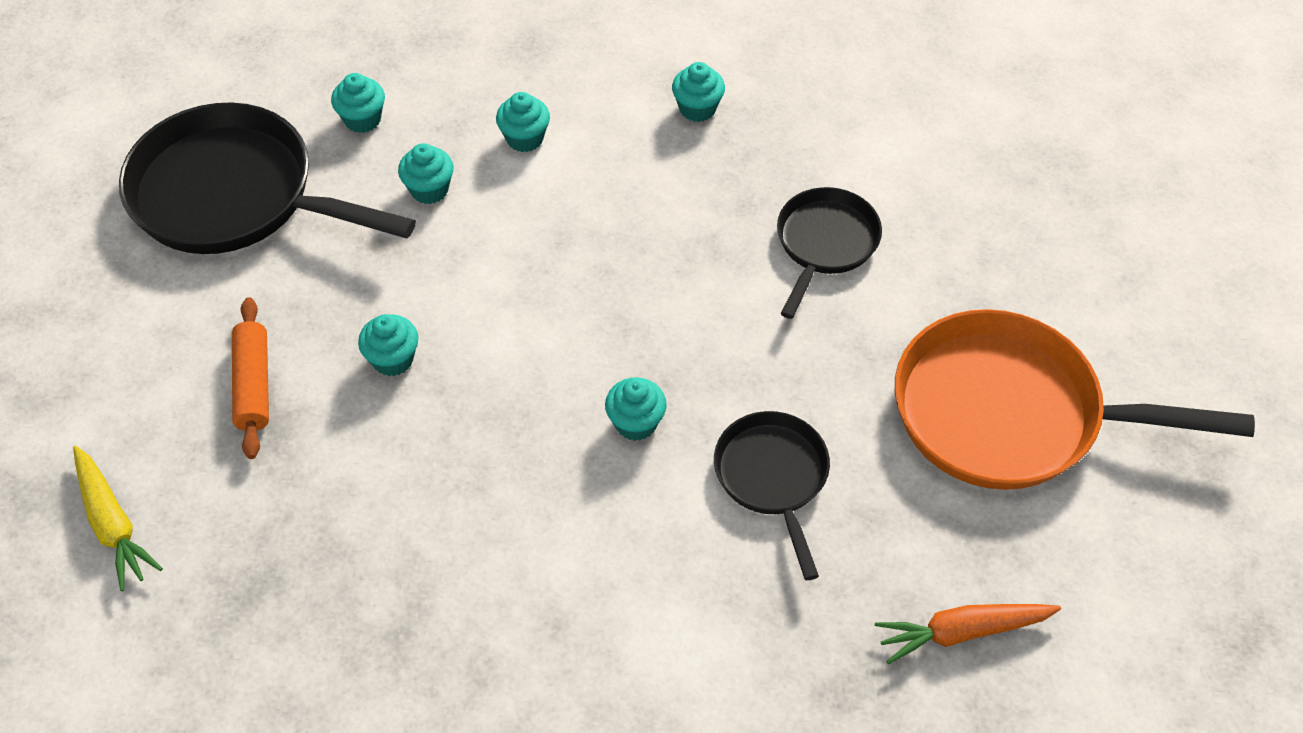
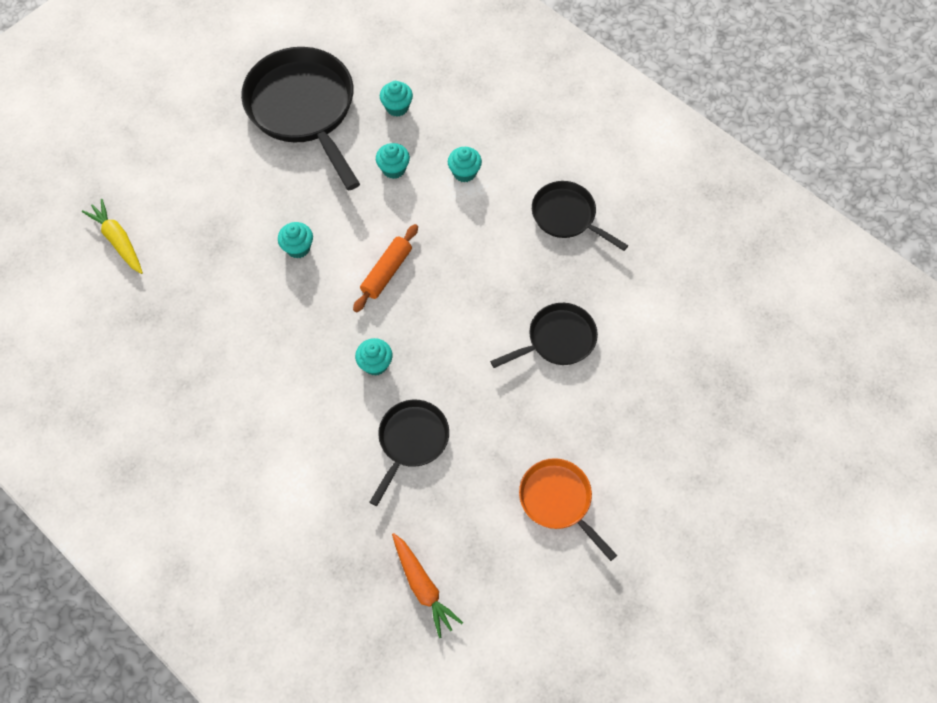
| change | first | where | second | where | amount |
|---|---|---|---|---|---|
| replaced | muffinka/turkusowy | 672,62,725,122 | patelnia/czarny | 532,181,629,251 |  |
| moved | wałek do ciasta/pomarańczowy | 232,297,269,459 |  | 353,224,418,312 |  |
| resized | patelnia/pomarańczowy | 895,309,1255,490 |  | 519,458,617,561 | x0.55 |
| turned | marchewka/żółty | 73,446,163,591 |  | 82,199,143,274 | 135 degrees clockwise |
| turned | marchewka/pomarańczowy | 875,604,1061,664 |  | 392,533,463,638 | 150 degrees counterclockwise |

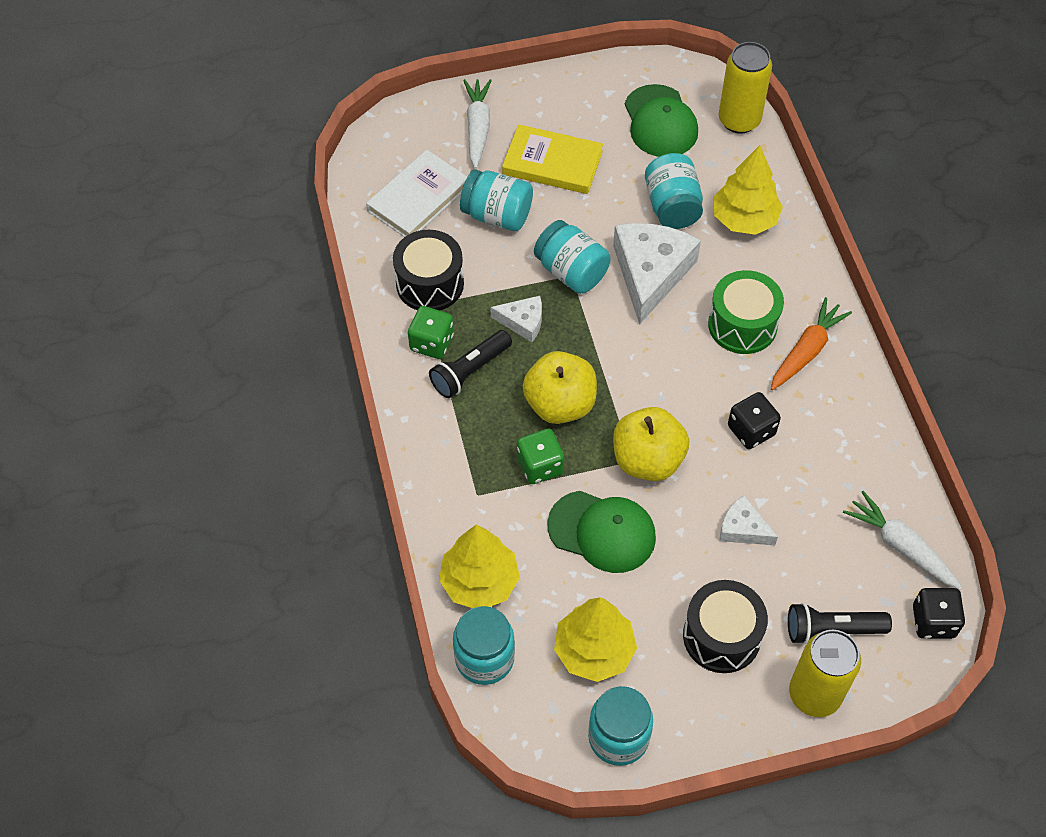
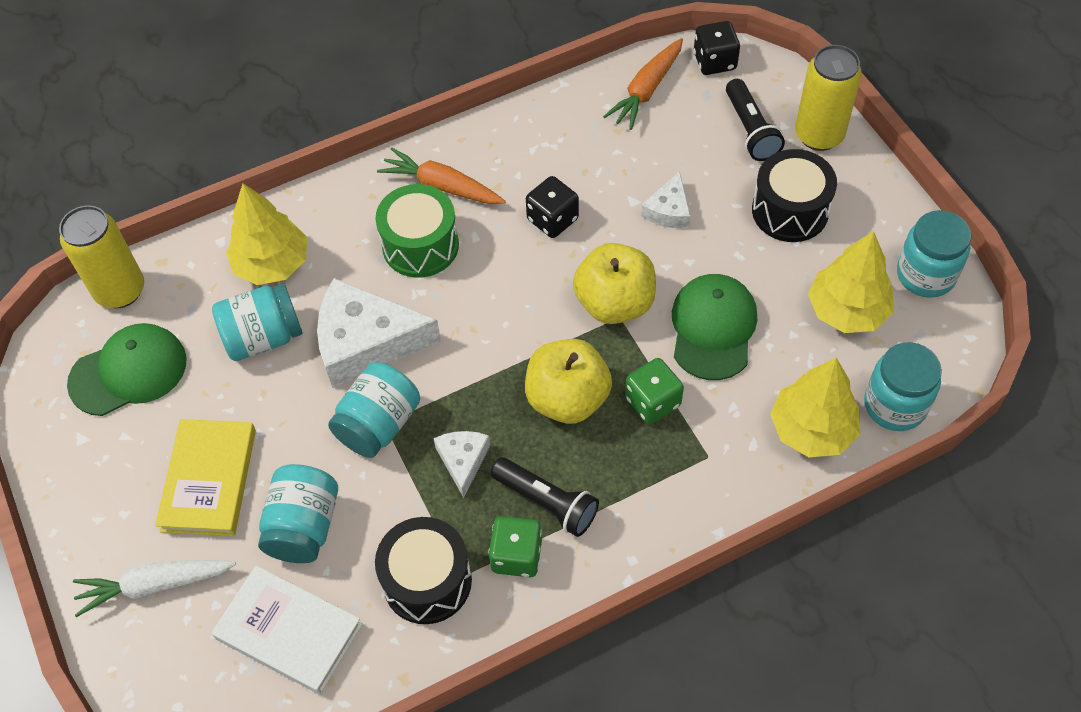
| change | first | where | second | where | amount |
|---|---|---|---|---|---|
| recoloured | marchewka/biały | 843,491,962,590 | marchewka/pomarańczowy | 603,38,683,130 |  |

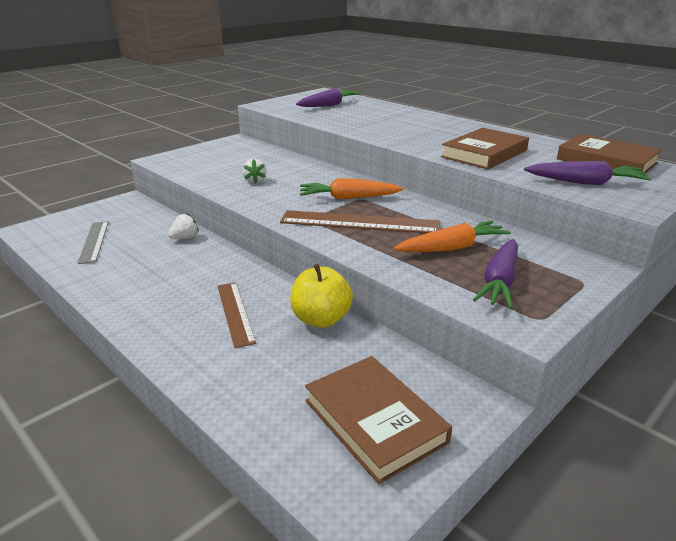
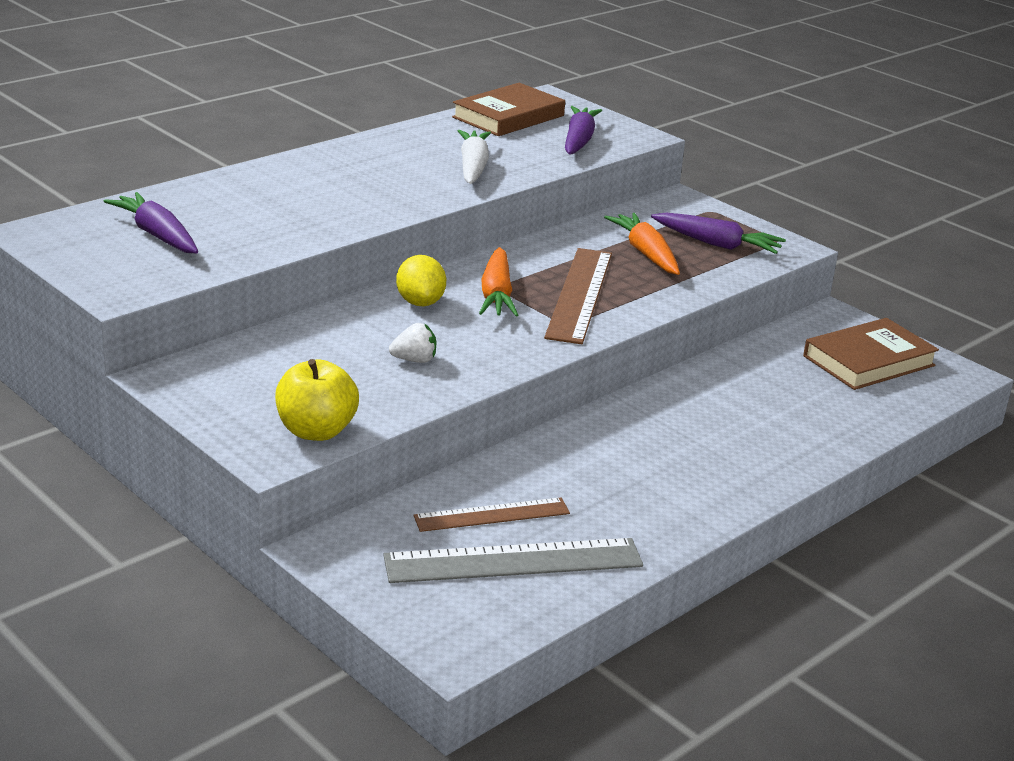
| change | first | where | second | where | amount |
|---|---|---|---|---|---|
| replaced | książka/brązowy | 441,128,529,169 | marchewka/biały | 458,130,491,184 |  |
| removed | truskawka/biały | 168,213,199,239 |  |  |  |
| resized | linijka/szary | 78,221,109,264 |  | 383,538,643,583 | x1.58 |
| moved | jabłko/żółty | 290,264,353,328 |  | 275,359,359,441 |  |
| moved | linijka/brązowy | 218,283,256,348 |  | 414,497,570,532 |  |
| added |  |  | cytryna/żółty | 396,255,446,306 |  |

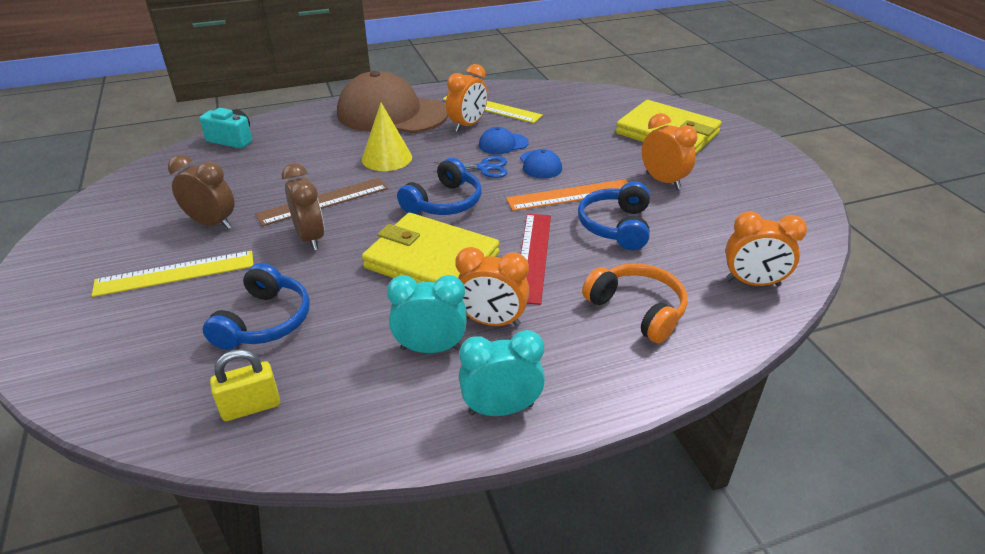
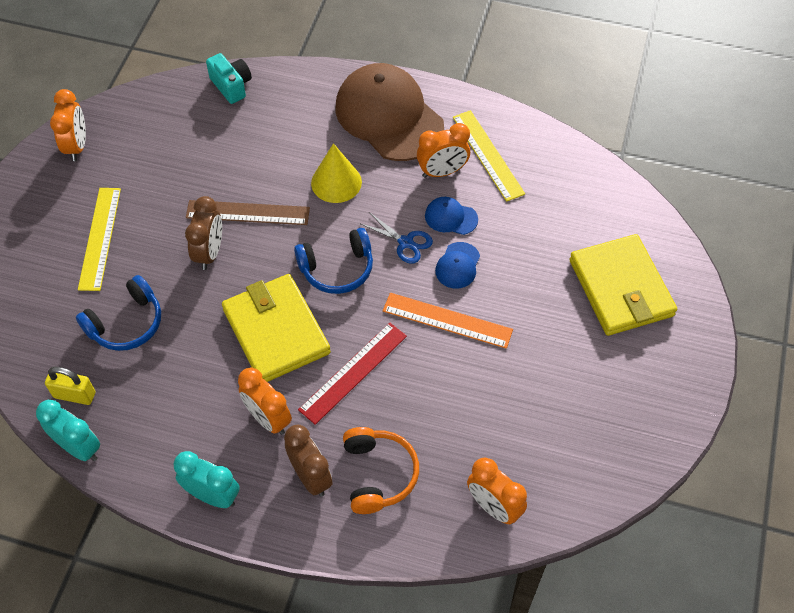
| change | first | where | second | where | amount |
|---|---|---|---|---|---|
| moved | budzik/pomarańczowy | 642,113,697,190 |  | 50,89,86,161 |  |
| moved | budzik/brązowy | 168,155,234,229 |  | 284,425,333,497 |  |
| removed | słuchawki/niebieski | 578,182,650,250 |  |  |  |
| turned | linijka/żółty | 92,251,254,297 |  | 78,188,121,291 | 75 degrees clockwise |
| moved | budzik/turkusowy | 387,275,467,353 |  | 36,400,100,461 |  |

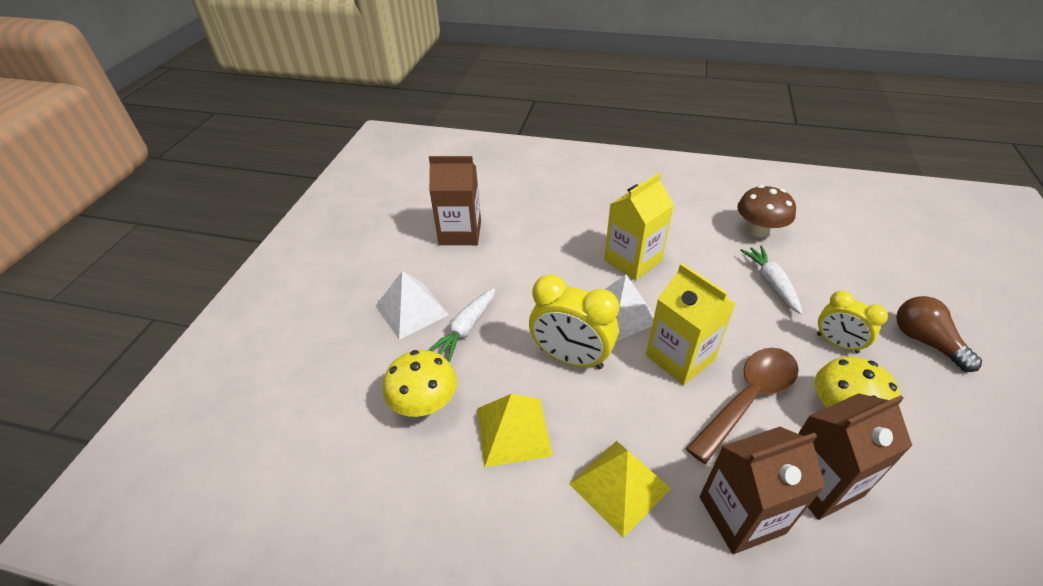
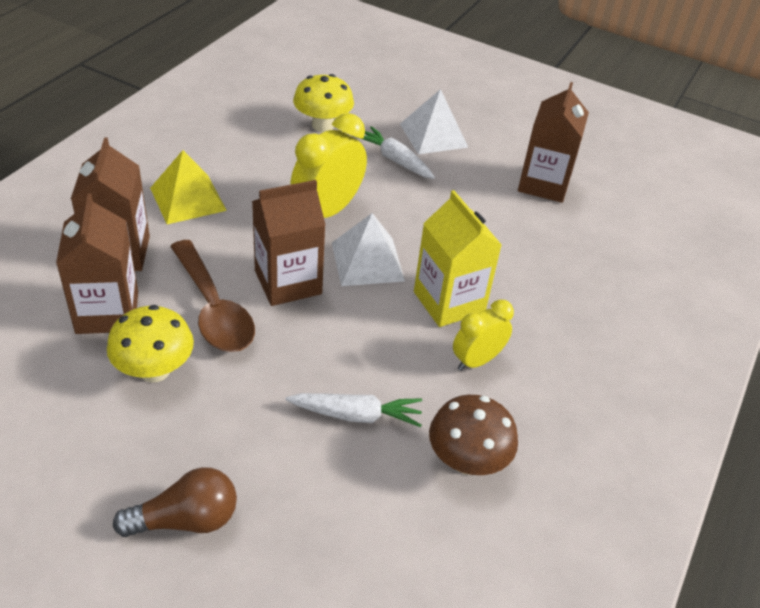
| change | first | where | second | where | amount |
|---|---|---|---|---|---|
| recoloured | karton mleka/żółty | 646,263,736,385 | karton mleka/brązowy | 252,180,325,306 |  |
| moved | budzik/żółty | 817,291,888,353 |  | 453,299,514,371 |  |
| removed | piramida/żółty | 477,394,553,467 |  |  |  |

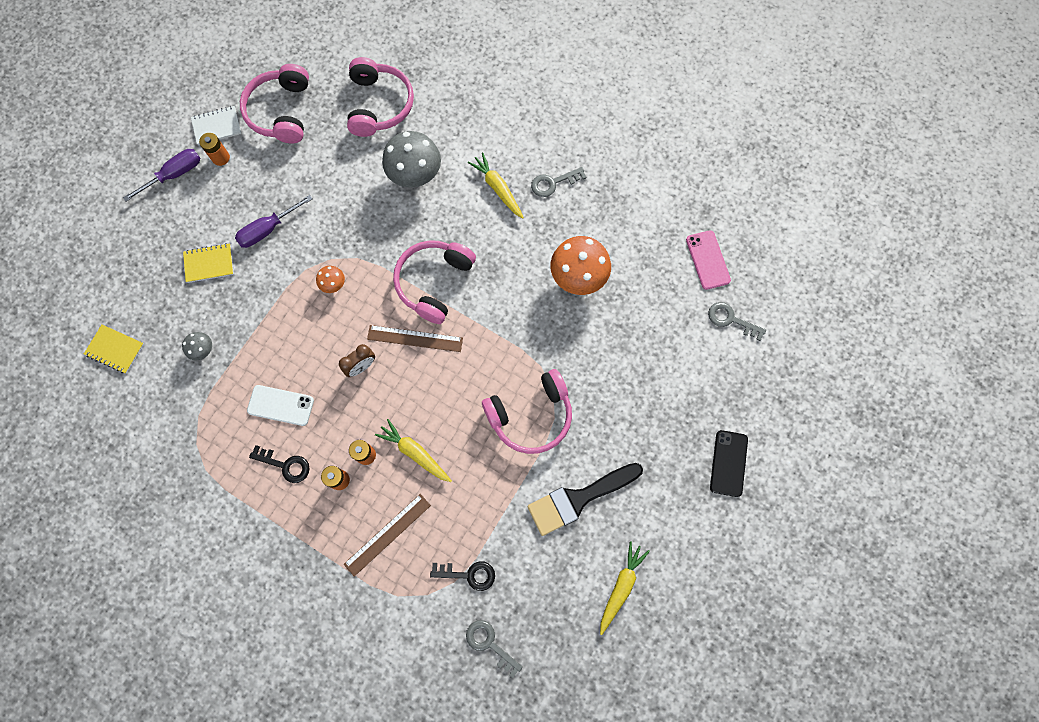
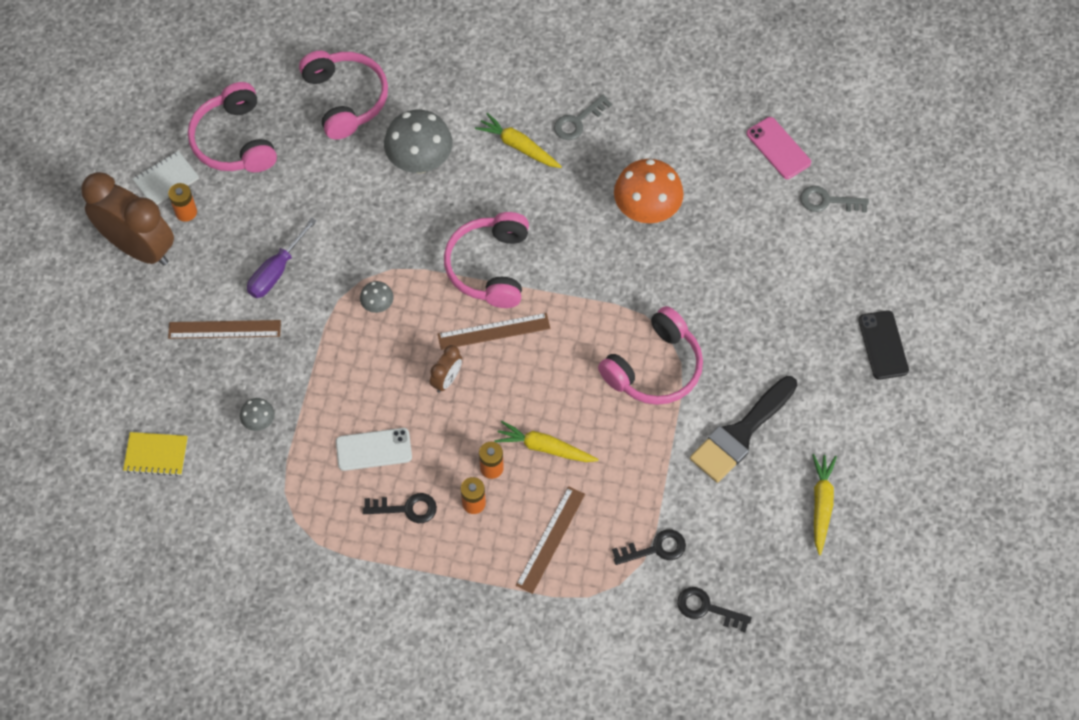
| change | first | where | second | where | amount |
|---|---|---|---|---|---|
| replaced | śrubokręt/fioletowy | 123,149,201,201 | budzik/brązowy | 81,172,174,266 |  |
| replaced | zeszyt/żółty | 183,243,234,283 | linijka/brązowy | 168,320,281,339 |  |
| recoloured | grzyb/pomarańczowy | 316,266,345,293 | grzyb/szary | 360,281,394,313 |  |
| recoloured | klucz/szary | 466,620,523,678 | klucz/czarny | 677,587,752,632 |  |

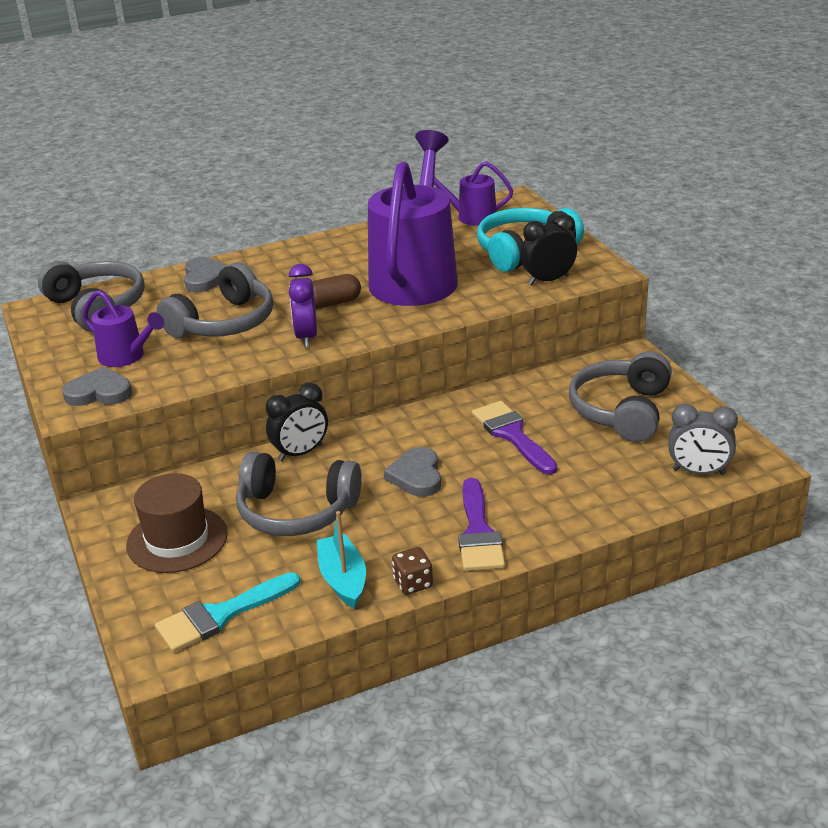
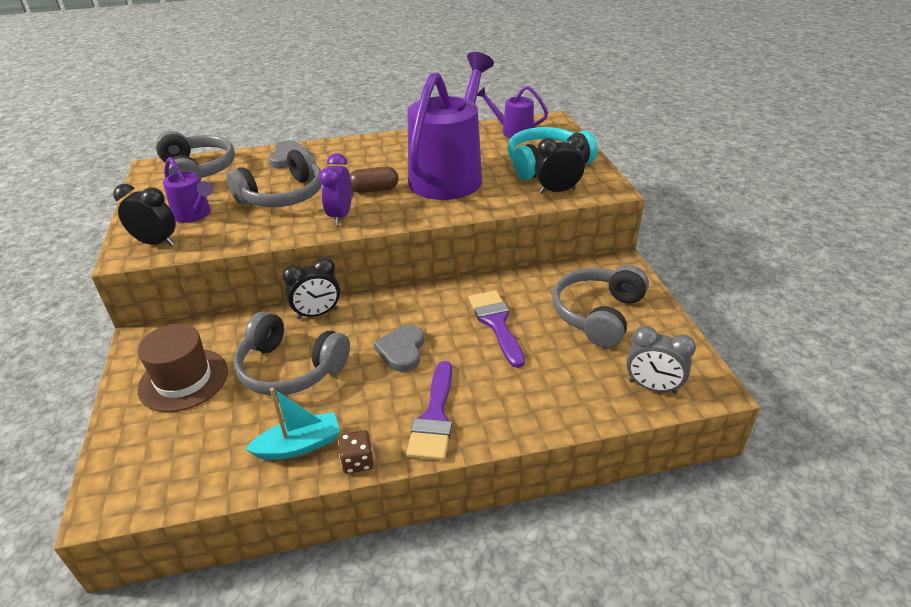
| change | first | where | second | where | amount |
|---|---|---|---|---|---|
| replaced | serce/szary | 62,367,132,406 | budzik/czarny | 113,184,176,246 |  |
| turned | łódka/turkusowy | 317,511,366,609 |  | 246,388,340,460 | 75 degrees clockwise |
| removed | pędzel/turkusowy | 155,572,300,652 |  |  |  |

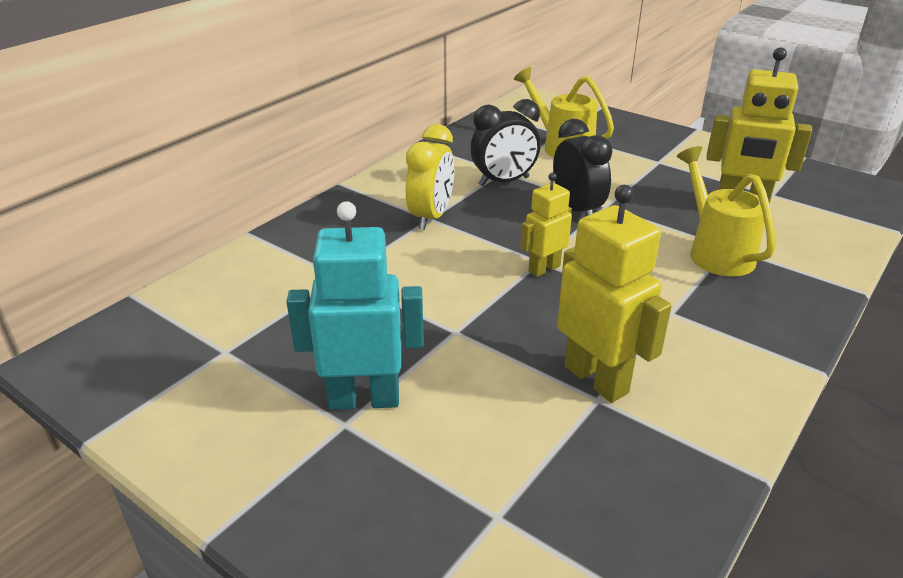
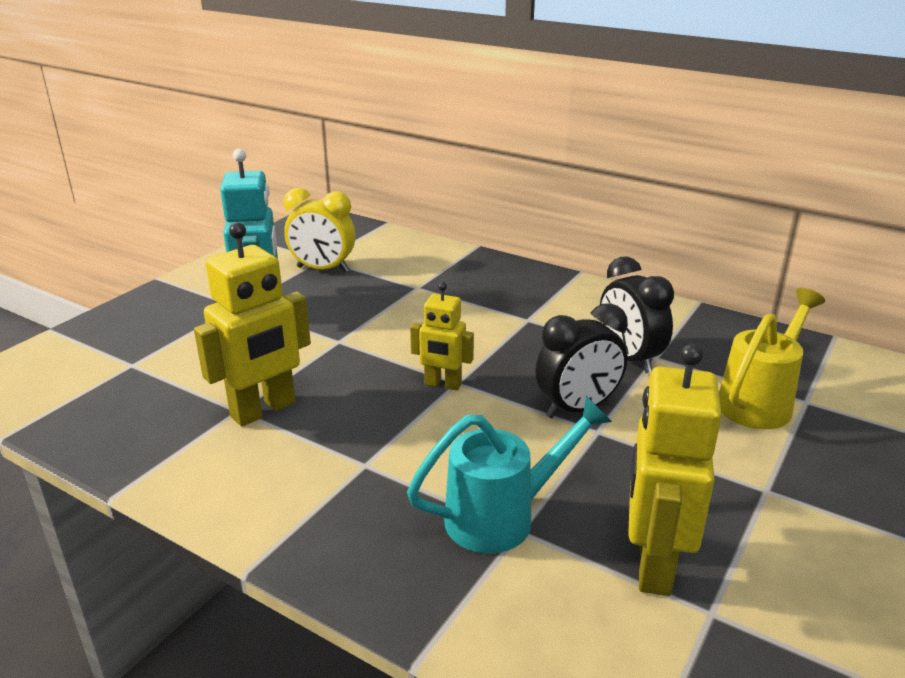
| change | first | where | second | where | amount |
|---|---|---|---|---|---|
| moved | budzik/żółty | 406,124,454,230 |  | 284,188,355,272 |  |
| recoloured | konewka/żółty | 677,146,776,276 | konewka/turkusowy | 407,396,612,553 |  |
| turned | robot/żółty | 520,173,572,277 |  | 410,282,474,390 | 150 degrees clockwise |

